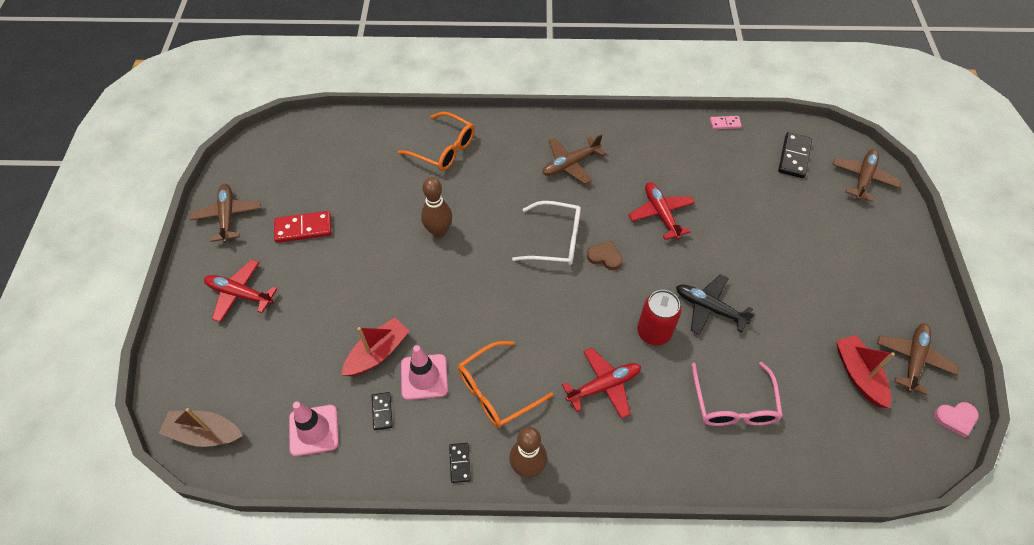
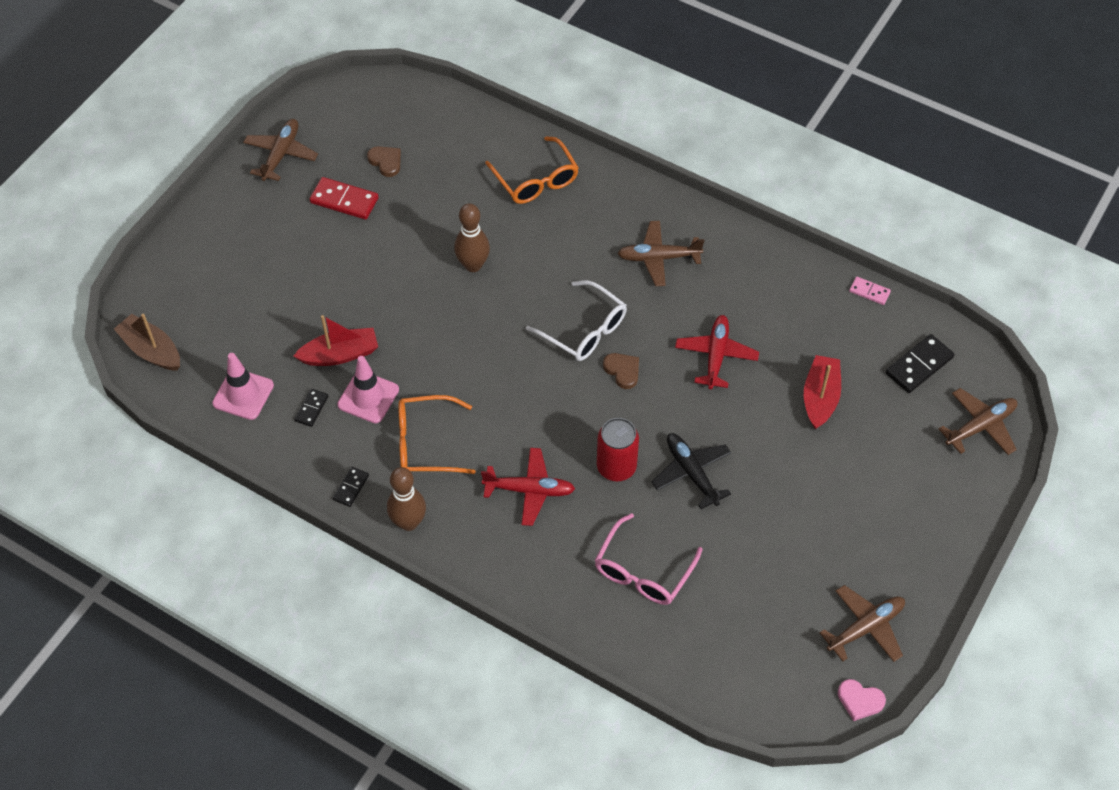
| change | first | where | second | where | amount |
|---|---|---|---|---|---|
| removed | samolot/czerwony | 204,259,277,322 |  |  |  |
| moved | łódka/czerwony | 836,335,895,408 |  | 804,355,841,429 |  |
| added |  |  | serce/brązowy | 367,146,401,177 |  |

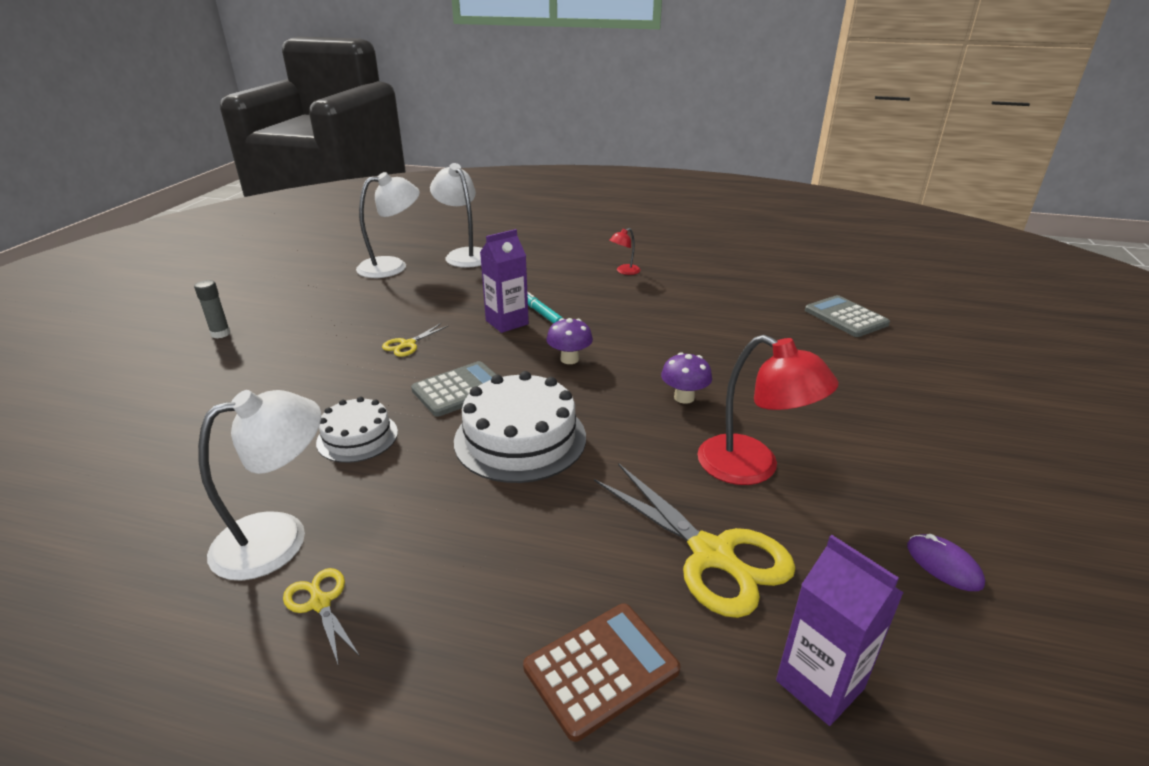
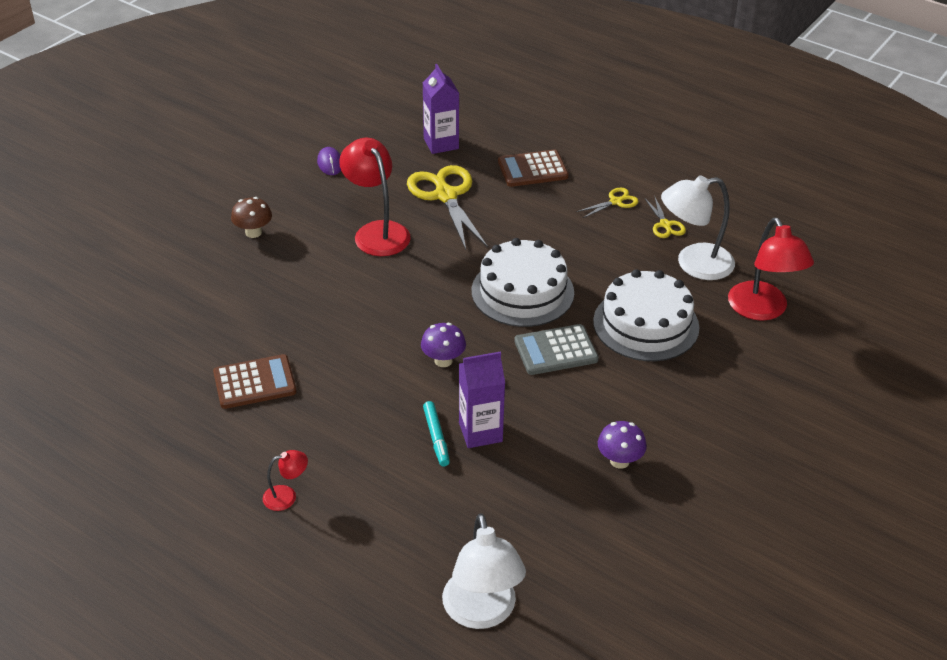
| change | first | where | second | where | amount |
|---|---|---|---|---|---|
| removed | lampka/biały | 356,172,420,278 |  |  |  |
| removed | klej w sztyfcie/szary | 194,280,230,338 |  |  |  |
| removed | kalkulator/szary | 805,295,890,337 |  |  |  |
| moved | nożyczki/żółty | 382,323,448,357 |  | 576,188,639,218 |  |
| moved | grzyb/fioletowy | 661,352,712,404 |  | 598,421,647,469 |  |
| resized | tort/biały | 316,397,398,463 |  | 593,269,699,361 | x1.67 |
| added |  |  | grzyb/brązowy | 231,197,272,238 |  |
| added |  |  | lampka/czerwony | 728,217,814,321 |  |
| added |  |  | kalkulator/brązowy | 213,354,297,409 |  |

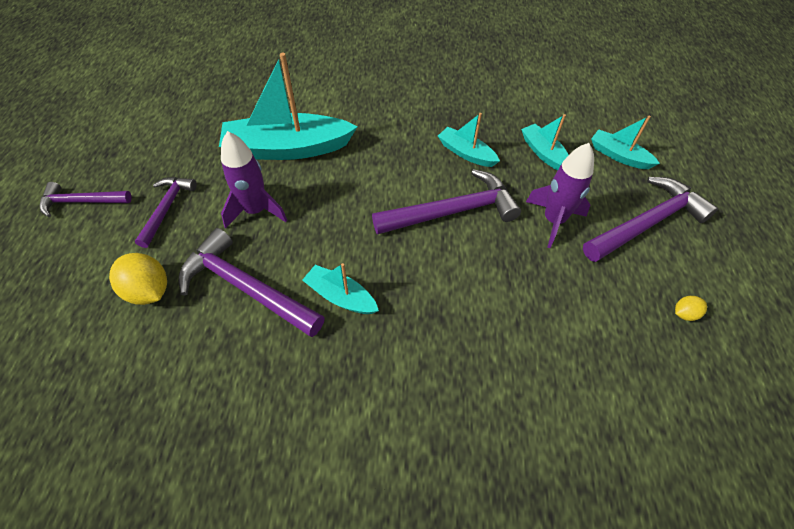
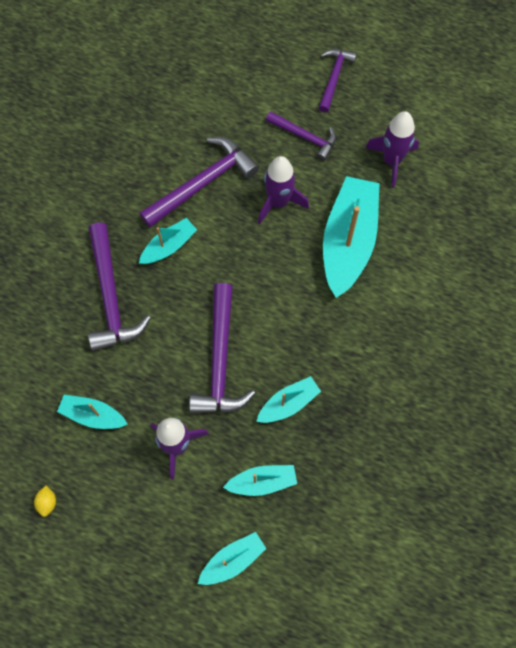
| change | first | where | second | where | amount |
|---|---|---|---|---|---|
| moved | młotek/fioletowy | 583,177,718,262 |  | 88,222,151,351 |  |
| removed | cytryna/żółty | 109,253,167,305 |  |  |  |
| added |  |  | rakieta/fioletowy | 365,111,419,188 |  |
| added |  |  | łódka/turkusowy | 57,395,128,429 |  |

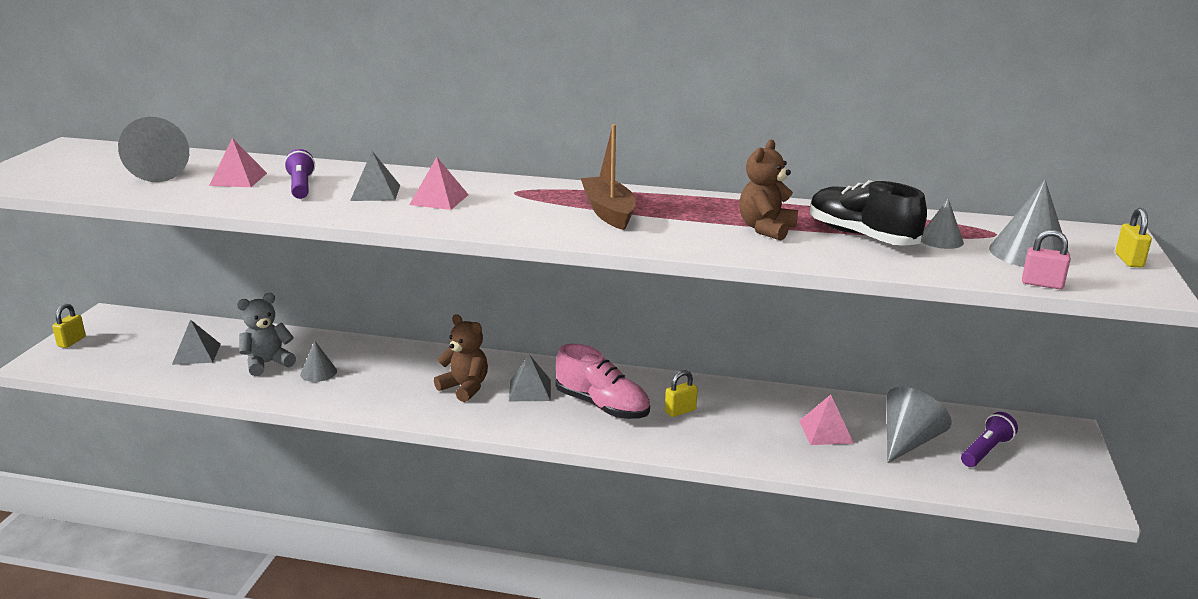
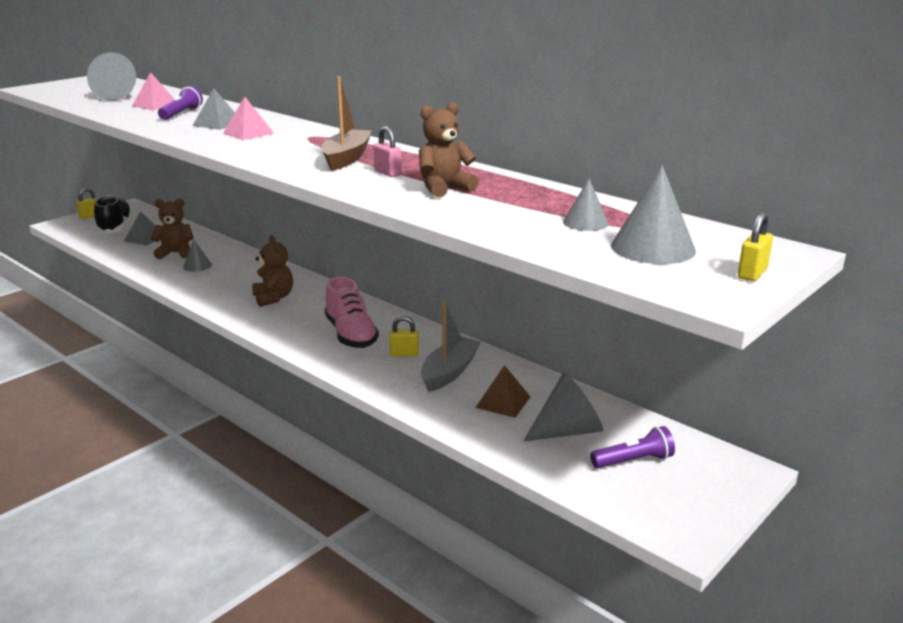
| change | first | where | second | where | amount |
|---|---|---|---|---|---|
| moved | but/czarny | 810,180,927,246 |  | 94,195,133,234 |  |
| moved | kłódka/różowy | 1022,230,1070,289 |  | 373,126,402,177 |  |
| recoloured | miś/szary | 237,293,296,376 | miś/brązowy | 151,199,194,259 |  |
| removed | piramida/szary | 509,354,551,401 |  |  |  |
| recoloured | piramida/różowy | 799,395,854,445 | piramida/brązowy | 475,365,530,418 |  |
| added |  |  | łódka/szary | 421,302,481,392 |  |

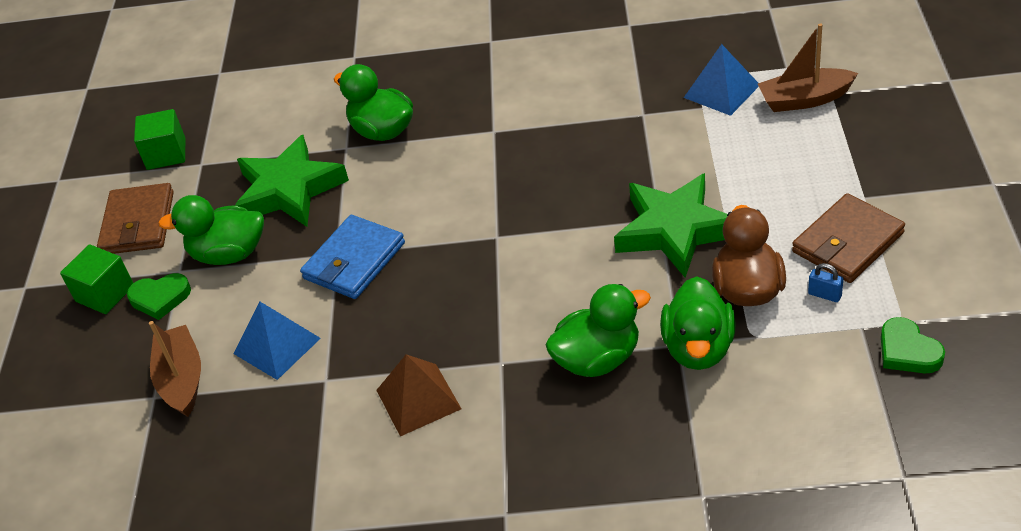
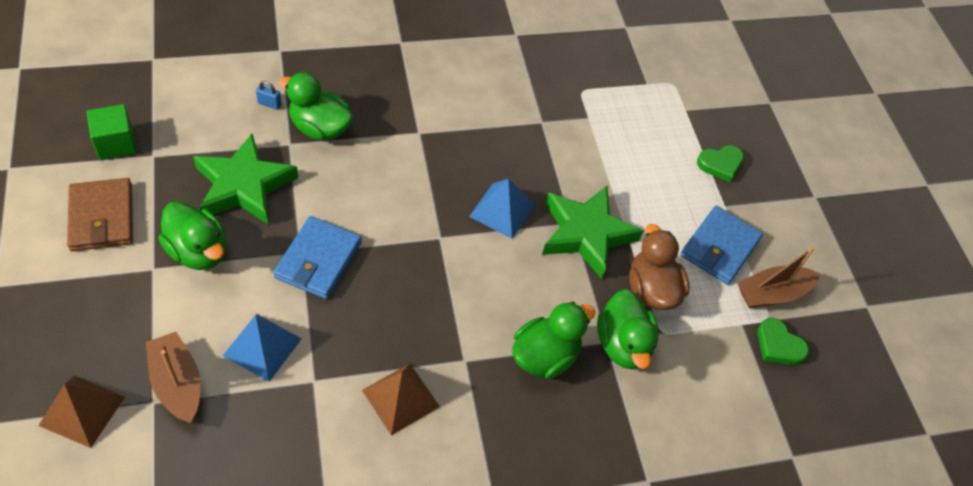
| change | first | where | second | where | amount |
|---|---|---|---|---|---|
| moved | łódka/brązowy | 758,23,858,112 |  | 738,246,820,308 |  |
| moved | piramida/niebieski | 684,44,759,116 |  | 469,179,535,239 |  |
| recoloured | portfel/brązowy | 792,193,905,283 | portfel/niebieski | 680,206,763,285 |  |
| turned | kaczka/zielony | 158,195,264,265 |  | 158,201,226,270 | 120 degrees counterclockwise |
| removed | sześcian/zielony | 60,244,133,314 |  |  |  |
| moved | kłódka/niebieski | 808,263,843,302 |  | 256,81,282,110 |  |
| moved | serce/zielony | 127,273,191,320 |  | 697,145,744,182 |  |
| added |  |  | piramida/brązowy | 38,376,125,448 |  |

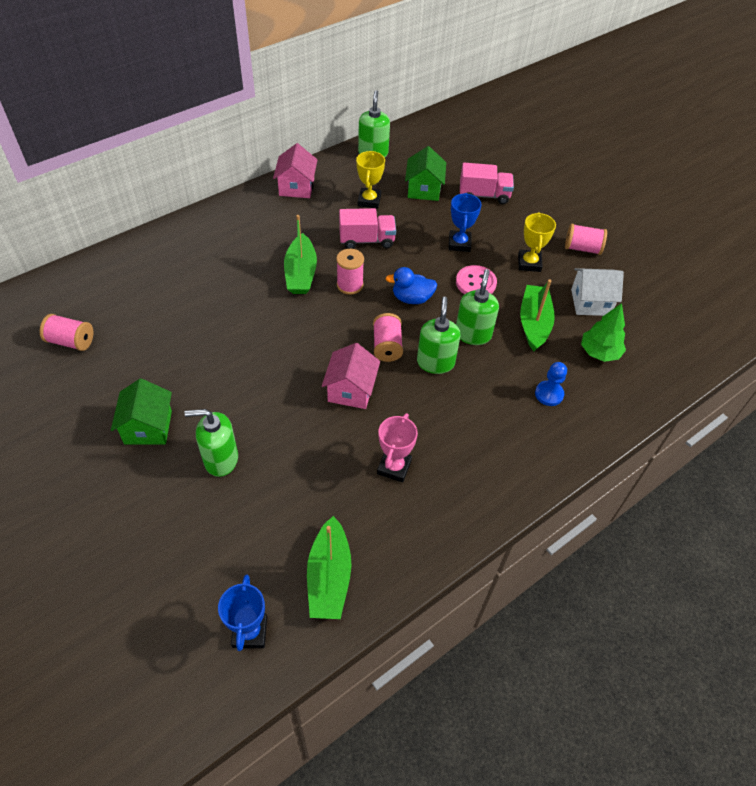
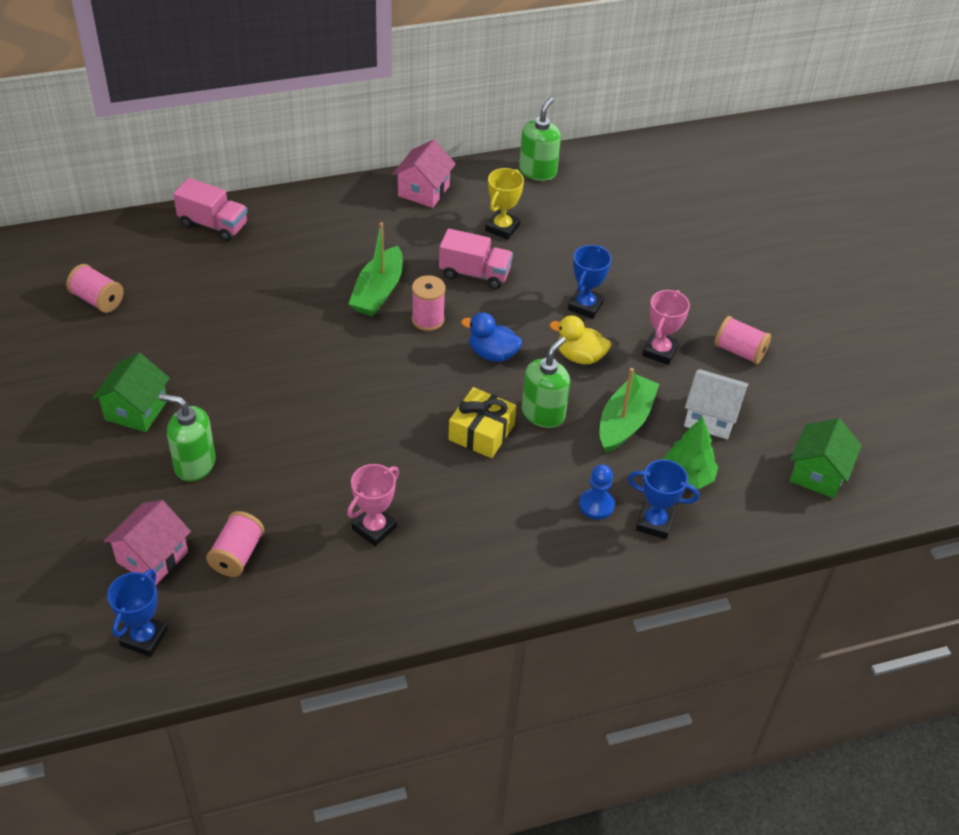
| change | first | where | second | where | amount |
|---|---|---|---|---|---|
| moved | domek/zielony | 405,146,446,201 |  | 789,418,862,498 |  |
| moved | ciężarówka/różowy | 460,163,514,204 |  | 173,178,247,241 |  |
| recoloured | puchar/żółty | 518,212,556,272 | puchar/różowy | 642,290,690,365 |  |
| replaced | guzik/różowy | 456,265,497,294 | kaczka/żółty | 550,315,611,364 |  |
| replaced | dozownik mydła/zielony | 417,297,461,374 | prezent/żółty | 448,387,516,458 |  |
| moved | szpulka/różowy | 373,313,403,362 |  | 206,511,264,577 |  |
| moved | domek/różowy | 322,343,380,409 |  | 104,500,191,585 |  |
| removed | łódka/zielony | 307,516,351,619 |  |  |  |
| added |  |  | puchar/niebieski | 628,459,699,539 |  |

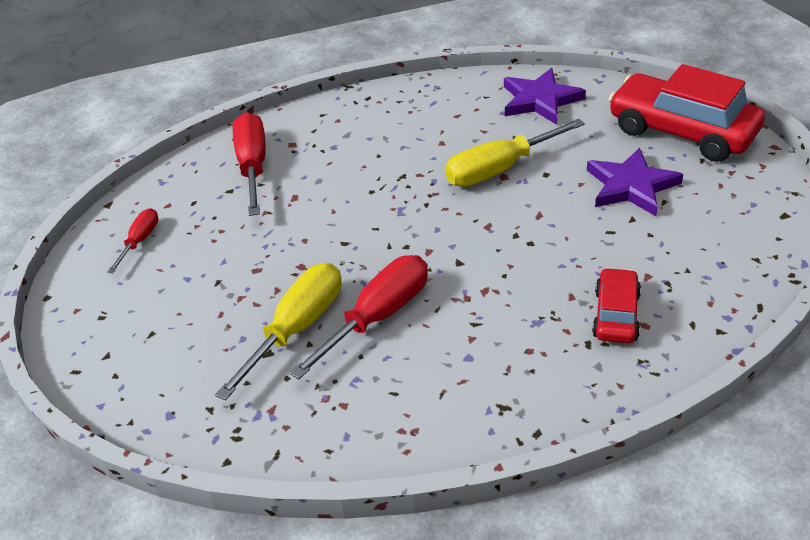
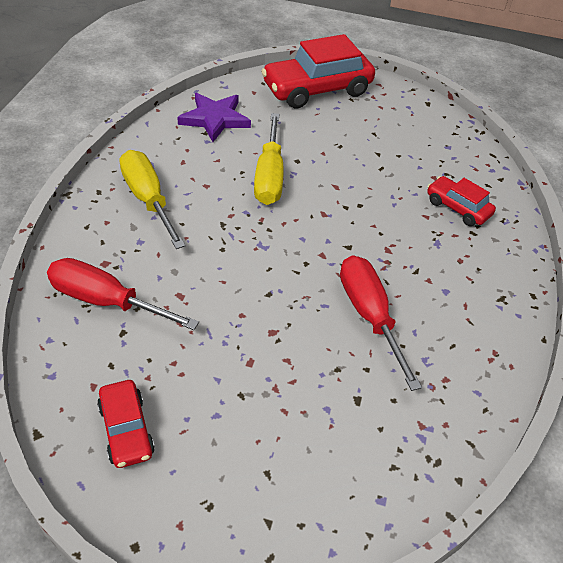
| change | first | where | second | where | amount |
|---|---|---|---|---|---|
| removed | gwiazda/fioletowy | 587,148,683,216 |  |  |  |
| replaced | śrubokręt/czerwony | 107,208,159,274 | samochód/czerwony | 97,380,155,468 |  |
| moved | śrubokręt/żółty | 215,263,341,401 |  | 120,150,185,249 |  |

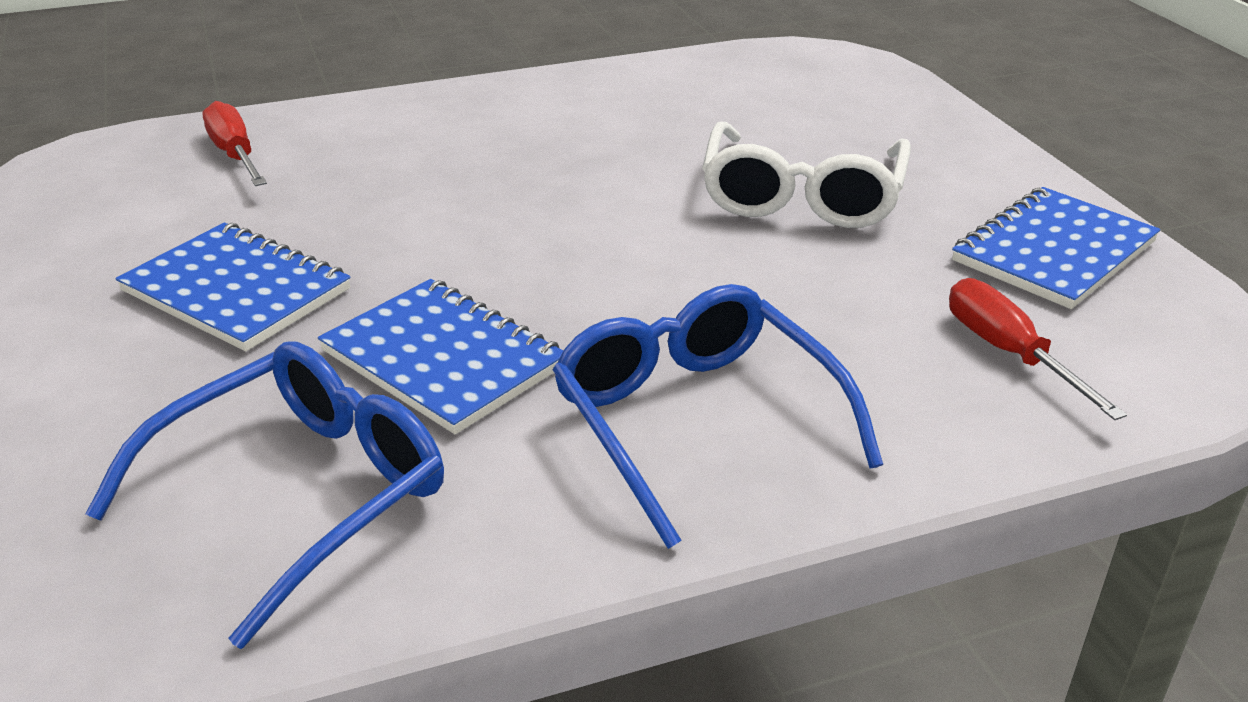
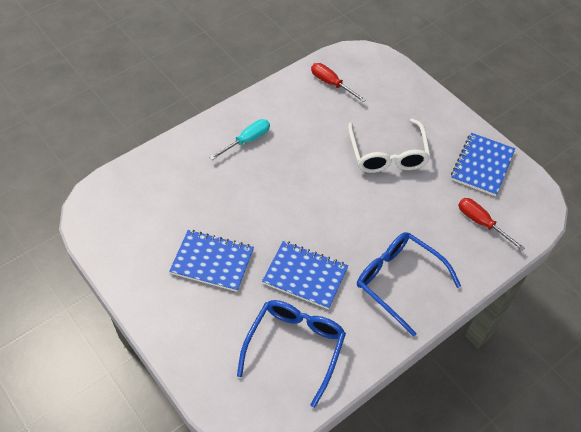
| change | first | where | second | where | amount |
|---|---|---|---|---|---|
| moved | śrubokręt/czerwony | 202,101,267,186 |  | 311,63,366,102 |  |
| added |  |  | śrubokręt/turkusowy | 209,119,270,160 |  |

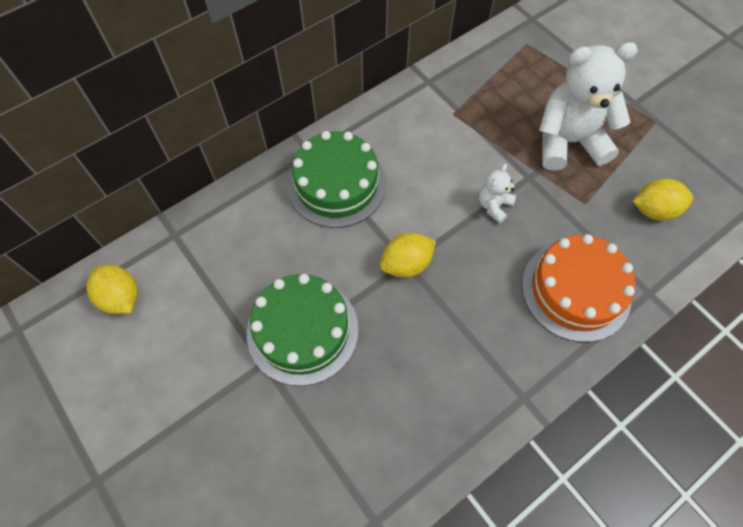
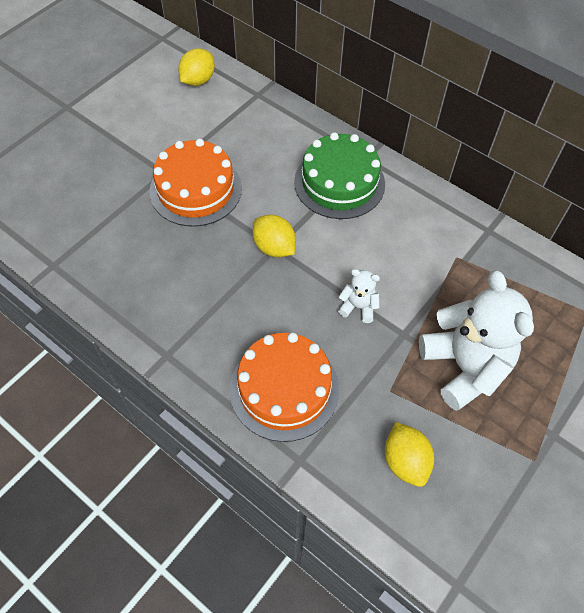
| change | first | where | second | where | amount |
|---|---|---|---|---|---|
| recoloured | tort/zielony | 247,274,359,386 | tort/pomarańczowy | 149,139,242,227 |  |

